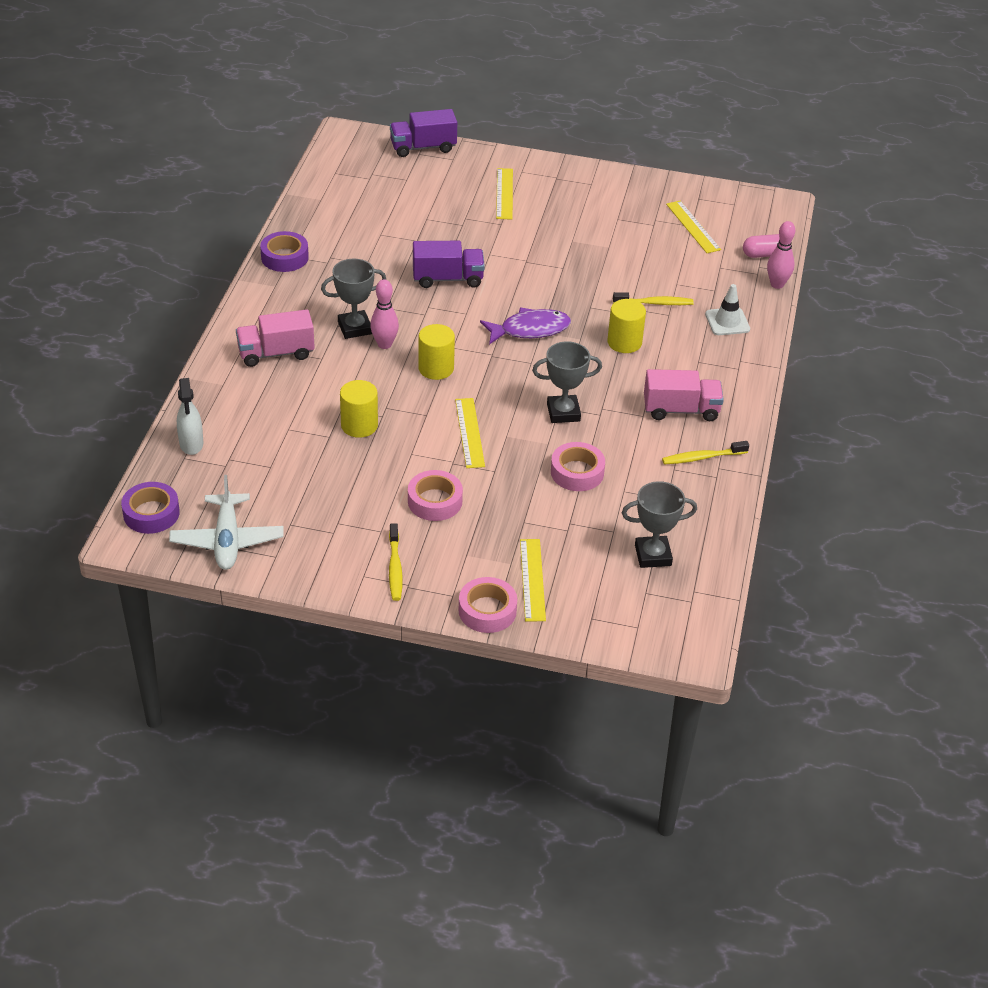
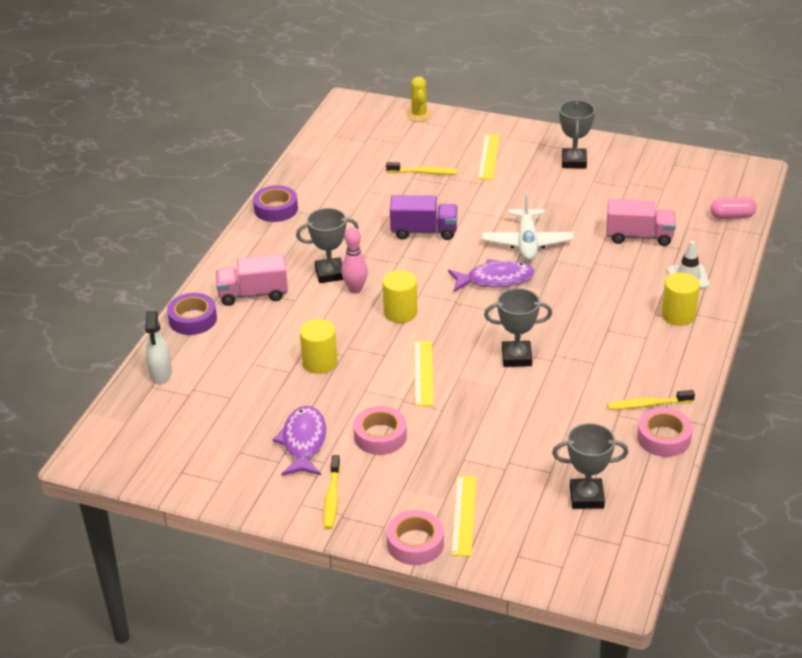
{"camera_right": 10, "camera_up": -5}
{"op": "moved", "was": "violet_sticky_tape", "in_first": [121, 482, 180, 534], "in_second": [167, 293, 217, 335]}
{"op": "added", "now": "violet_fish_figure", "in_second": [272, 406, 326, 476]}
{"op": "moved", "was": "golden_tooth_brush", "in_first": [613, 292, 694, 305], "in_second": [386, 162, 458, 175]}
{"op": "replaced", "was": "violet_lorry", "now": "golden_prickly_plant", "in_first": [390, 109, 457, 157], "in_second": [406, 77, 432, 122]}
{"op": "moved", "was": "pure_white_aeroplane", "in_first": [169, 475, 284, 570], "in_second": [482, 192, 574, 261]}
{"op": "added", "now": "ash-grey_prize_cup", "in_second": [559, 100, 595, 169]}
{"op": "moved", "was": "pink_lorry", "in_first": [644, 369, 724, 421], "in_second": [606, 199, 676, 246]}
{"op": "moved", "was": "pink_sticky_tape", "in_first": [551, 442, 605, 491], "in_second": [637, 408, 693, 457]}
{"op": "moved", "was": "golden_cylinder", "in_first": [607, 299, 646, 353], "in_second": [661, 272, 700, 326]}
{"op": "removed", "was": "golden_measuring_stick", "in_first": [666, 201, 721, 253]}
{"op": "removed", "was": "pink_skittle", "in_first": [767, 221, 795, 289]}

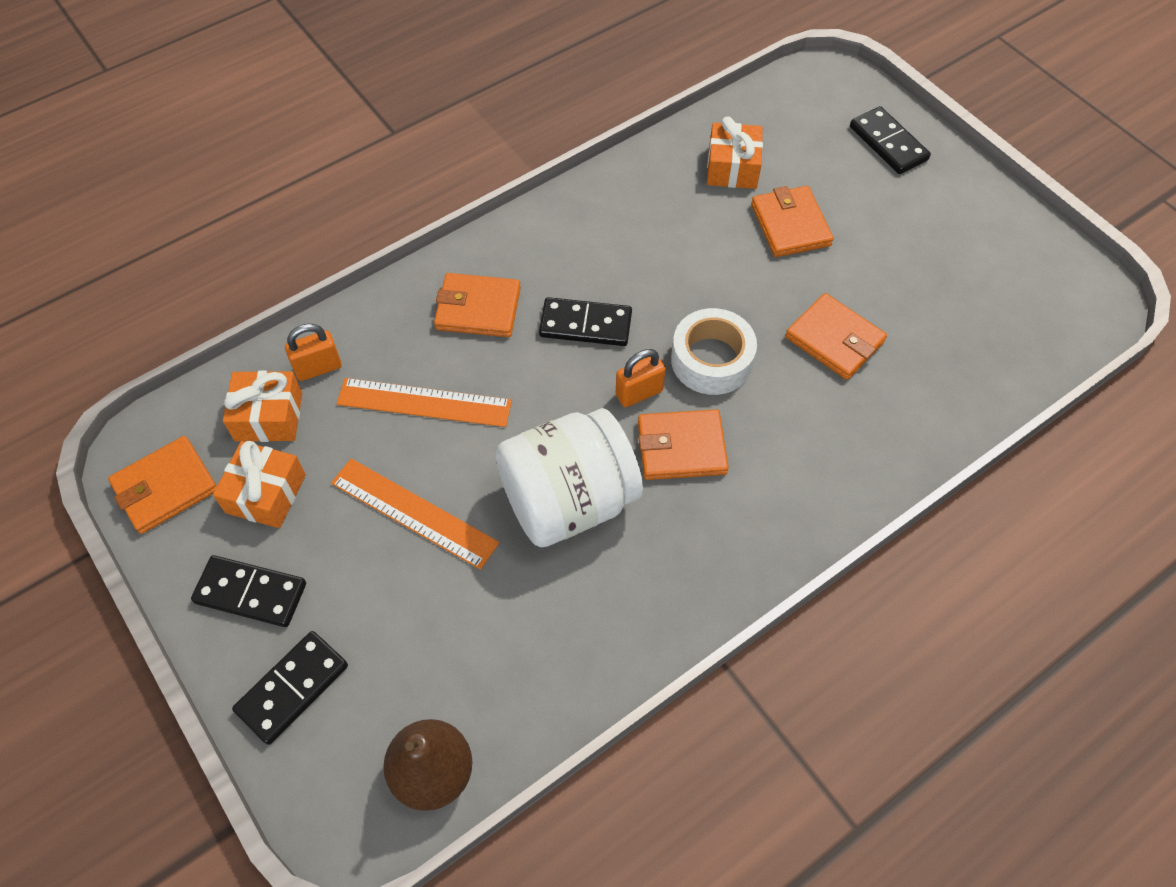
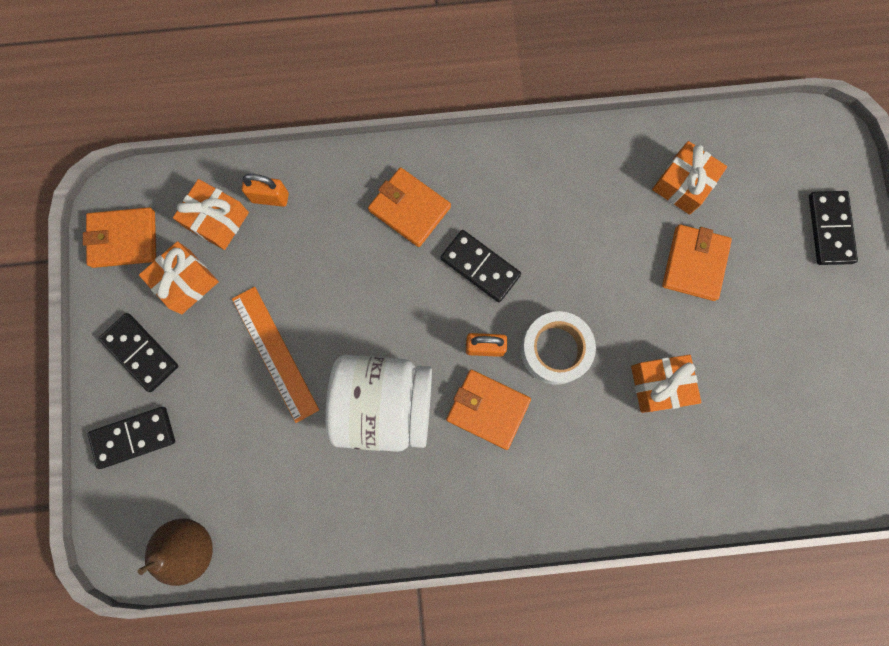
{"camera_right": 30, "camera_up": 20}
{"op": "replaced", "was": "orange-coloured_billfold", "now": "orange-coloured_present", "in_first": [785, 293, 887, 380], "in_second": [631, 355, 701, 413]}
{"op": "removed", "was": "orange-coloured_measuring_stick", "in_first": [337, 378, 512, 427]}

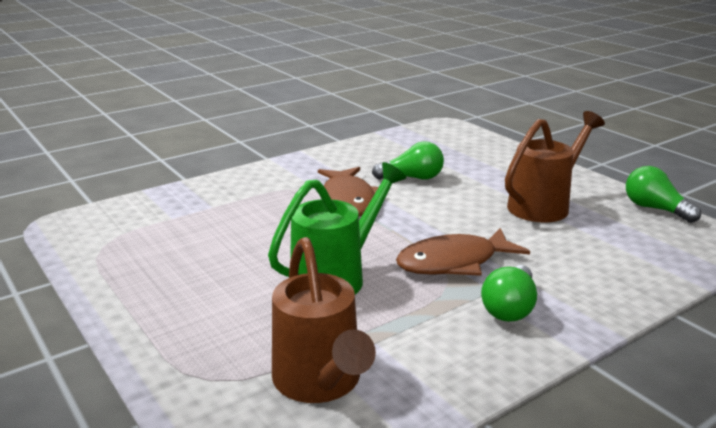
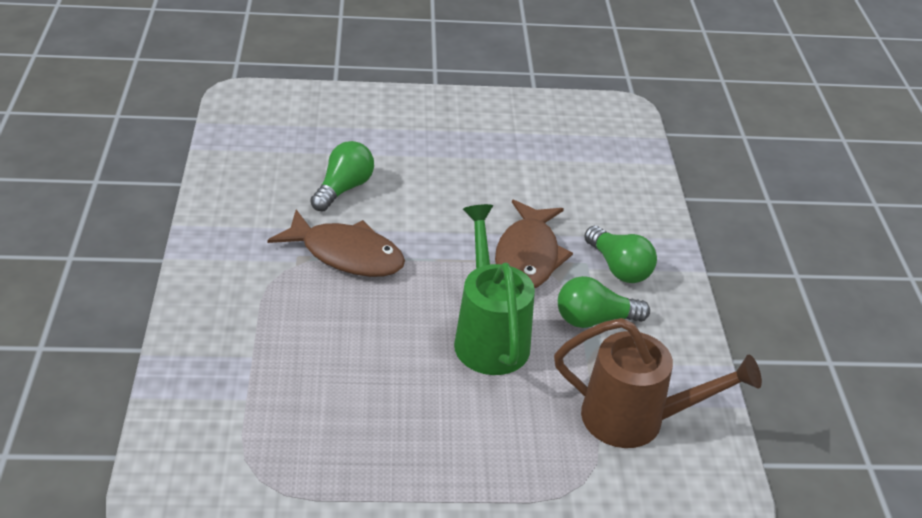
{"camera_right": -60, "camera_up": 15}
{"op": "moved", "was": "leaf-green_bulb", "in_first": [626, 166, 701, 223], "in_second": [558, 276, 650, 328]}
{"op": "removed", "was": "russet_watering_pot", "in_first": [505, 111, 605, 222]}

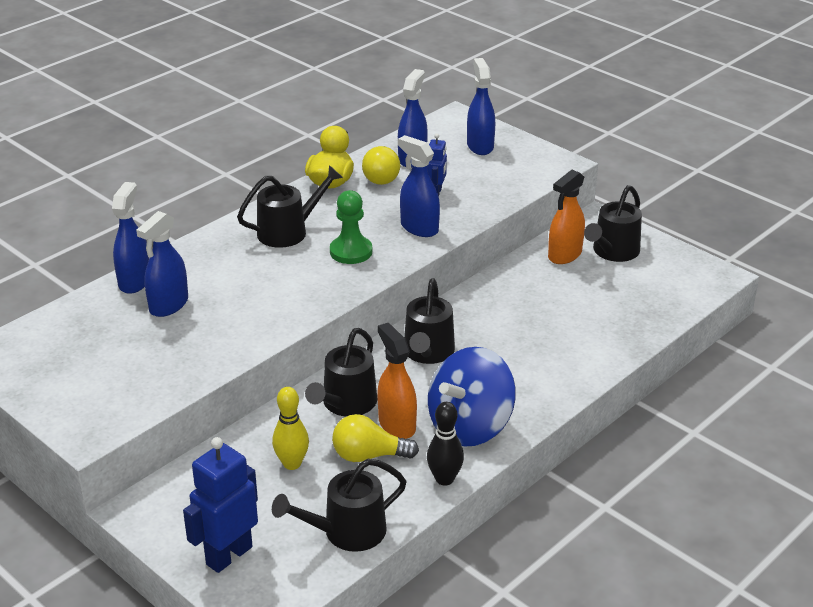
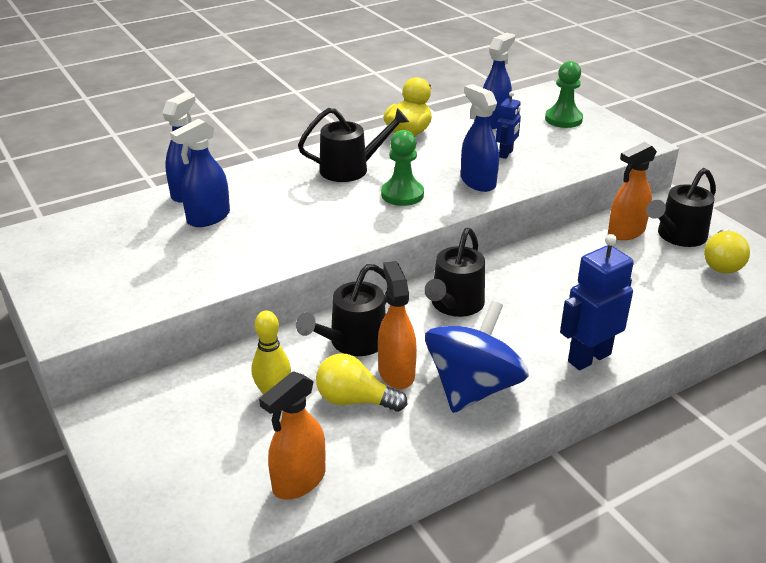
{"camera_right": 15, "camera_up": 0}
{"op": "replaced", "was": "black_watering_pot", "now": "orange-coloured_spray_cleaner", "in_first": [272, 459, 407, 552], "in_second": [259, 371, 326, 499]}
{"op": "turned", "was": "cobalt_toy_top", "in_first": [428, 347, 516, 447], "in_second": [425, 301, 529, 413], "clockwise": 150}
{"op": "replaced", "was": "cobalt_spray_cleaner", "now": "leaf-green_chess_pawn", "in_first": [467, 58, 495, 155], "in_second": [545, 61, 583, 128]}
{"op": "moved", "was": "cobalt_robot", "in_first": [183, 437, 258, 573], "in_second": [560, 234, 634, 370]}
{"op": "moved", "was": "golden_bulb", "in_first": [362, 146, 400, 185], "in_second": [704, 229, 750, 274]}
{"op": "removed", "was": "black_skittle", "in_first": [427, 402, 464, 486]}

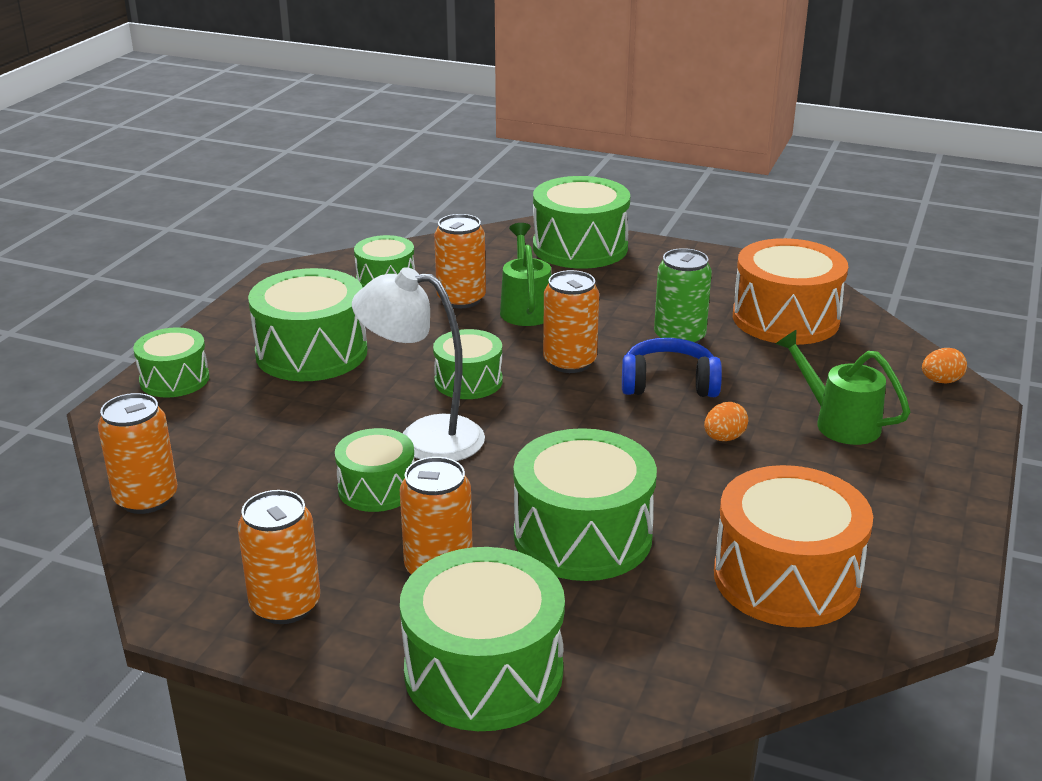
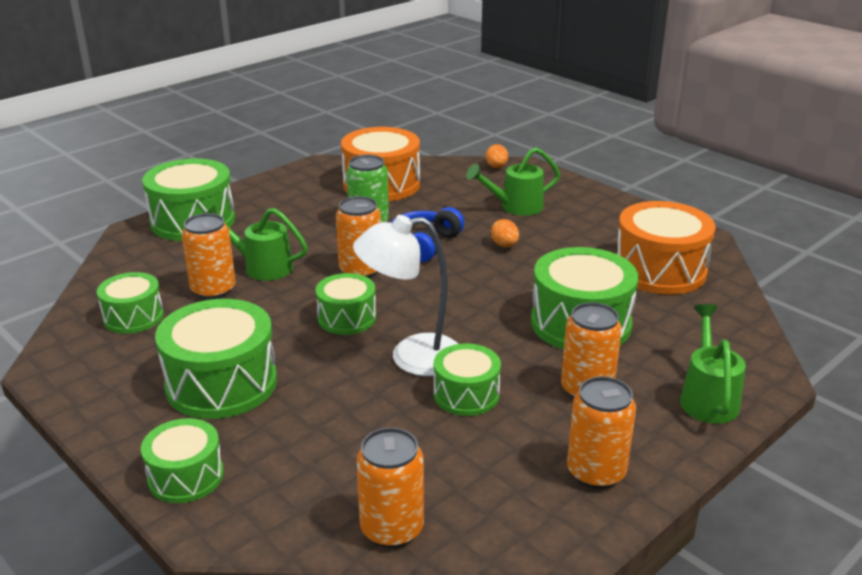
{"camera_right": -65, "camera_up": 0}
{"op": "turned", "was": "pure_white_reading_lamp", "in_first": [352, 267, 485, 461], "in_second": [353, 215, 458, 376], "clockwise": 45}
{"op": "replaced", "was": "leaf-green_snare_drum", "now": "leaf-green_watering_pot", "in_first": [400, 547, 565, 731], "in_second": [680, 304, 746, 424]}

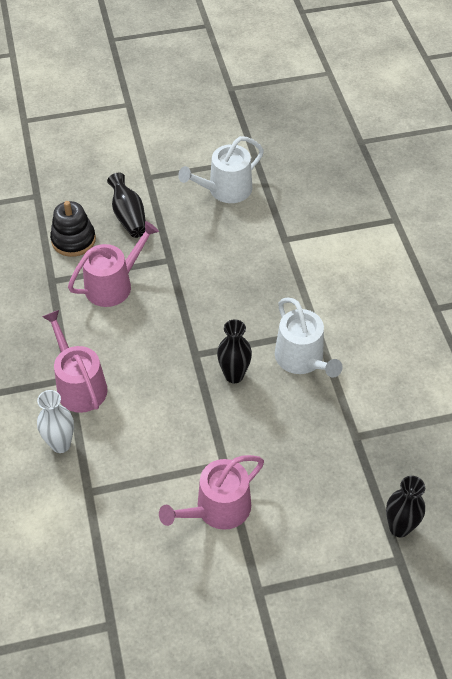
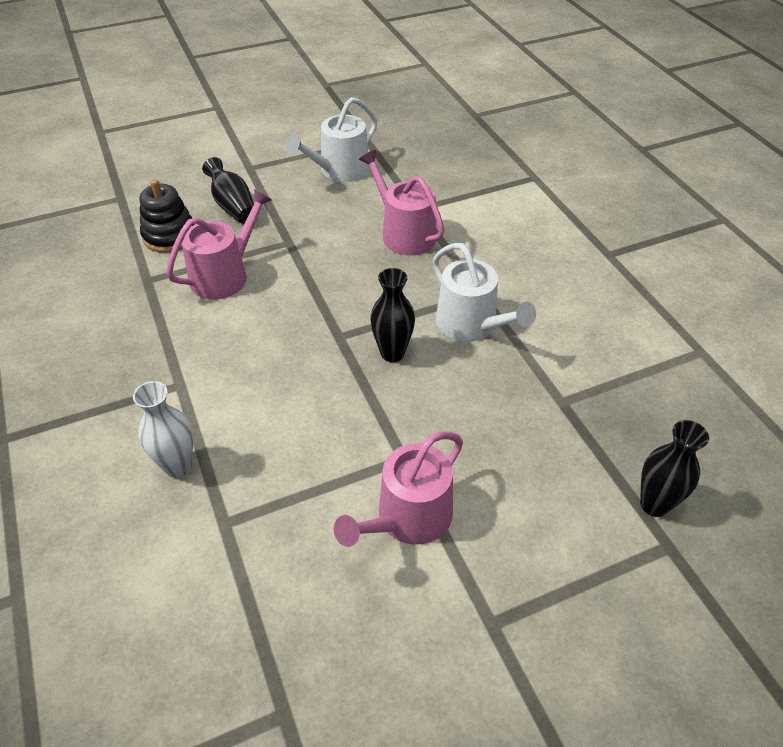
{"camera_right": -10, "camera_up": -5}
{"op": "moved", "was": "pink_watering_pot", "in_first": [42, 310, 108, 413], "in_second": [359, 150, 444, 256]}

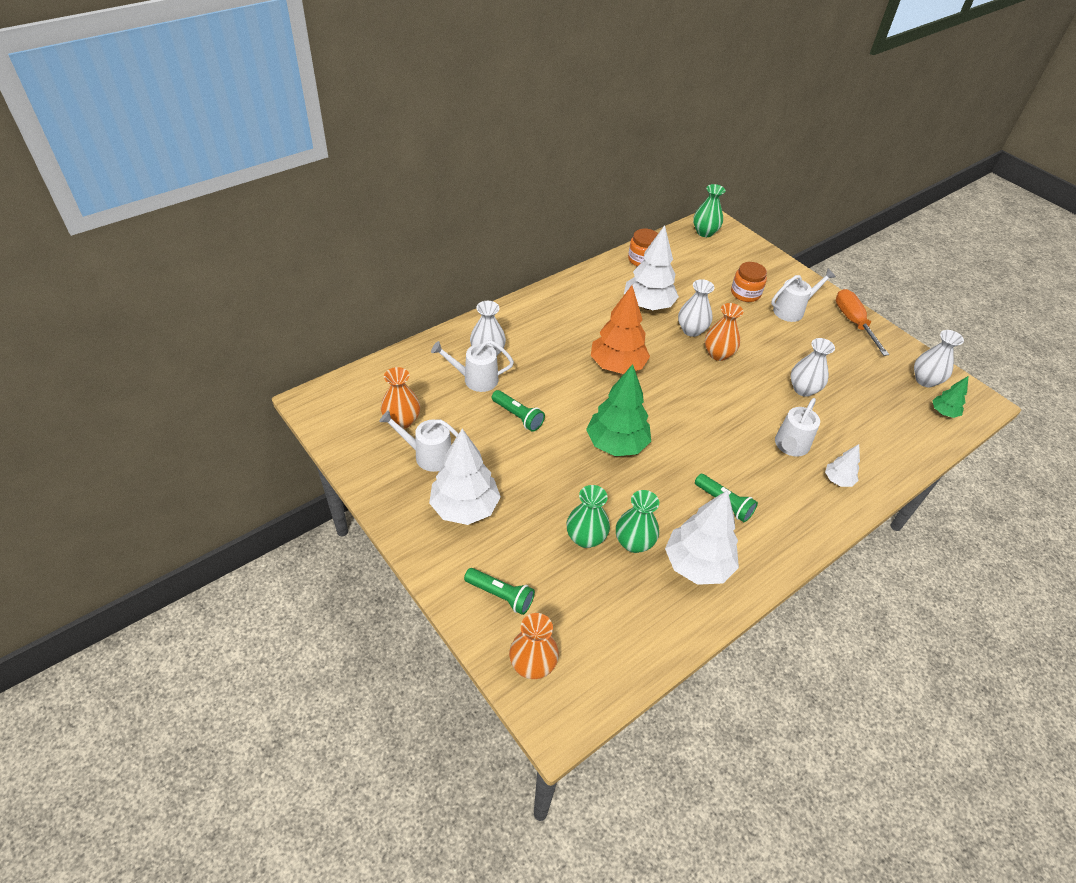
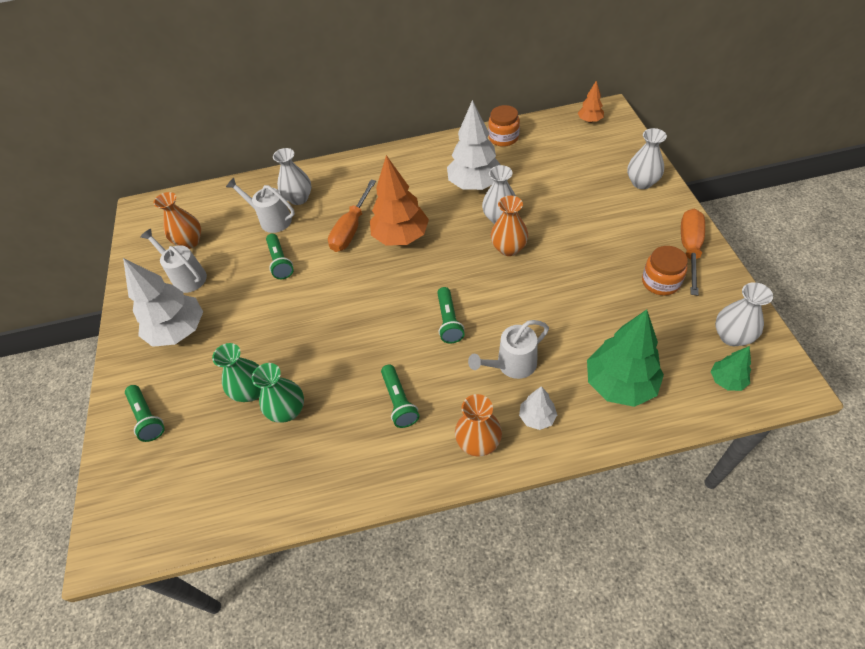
{"camera_right": 35, "camera_up": 5}
{"op": "added", "now": "orange-coloured_hand_screwdriver", "in_second": [328, 180, 376, 252]}
{"op": "added", "now": "leaf-green_flashlight", "in_second": [437, 287, 465, 343]}
{"op": "moved", "was": "orange-coloured_tall_vase", "in_first": [509, 613, 559, 679], "in_second": [455, 394, 502, 457]}
{"op": "replaced", "was": "leaf-green_tall_vase", "now": "orange-coloured_tree", "in_first": [693, 184, 725, 237], "in_second": [578, 80, 604, 123]}
{"op": "moved", "was": "leaf-green_tree", "in_first": [586, 364, 651, 456], "in_second": [587, 310, 664, 407]}
{"op": "moved", "was": "pure_white_tall_vase", "in_first": [790, 338, 835, 397], "in_second": [627, 128, 667, 189]}
{"op": "moved", "was": "orange-coloured_jar", "in_first": [731, 262, 767, 302], "in_second": [642, 246, 688, 295]}
{"op": "removed", "was": "pure_white_tree", "in_first": [665, 490, 739, 585]}
{"op": "removed", "was": "pure_white_watering_pot", "in_first": [771, 269, 836, 322]}

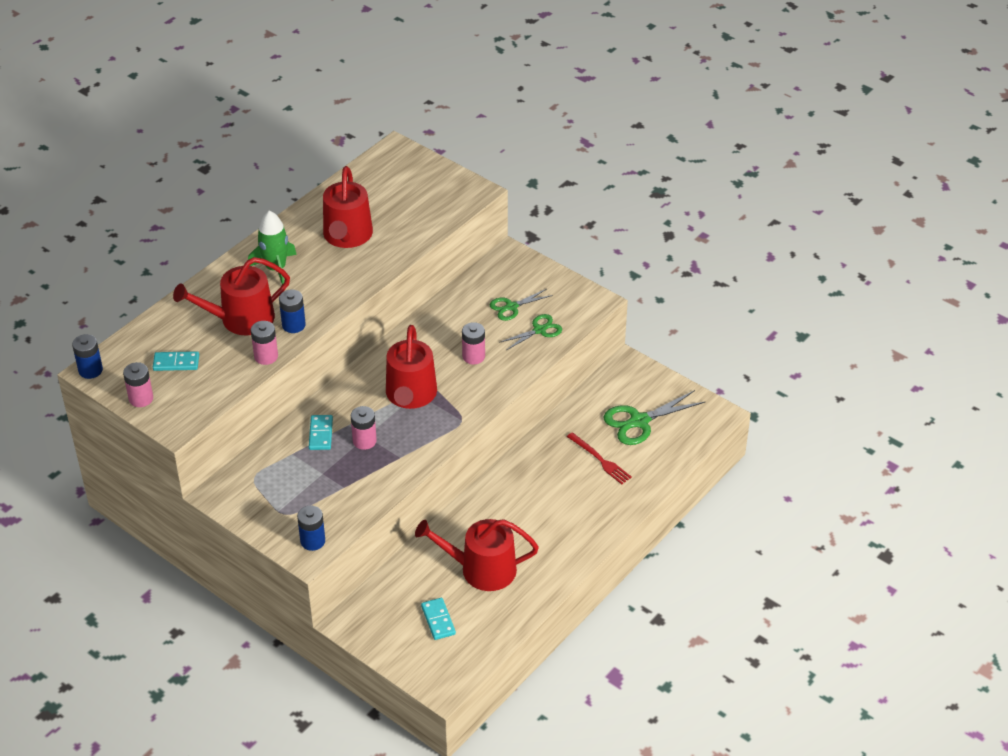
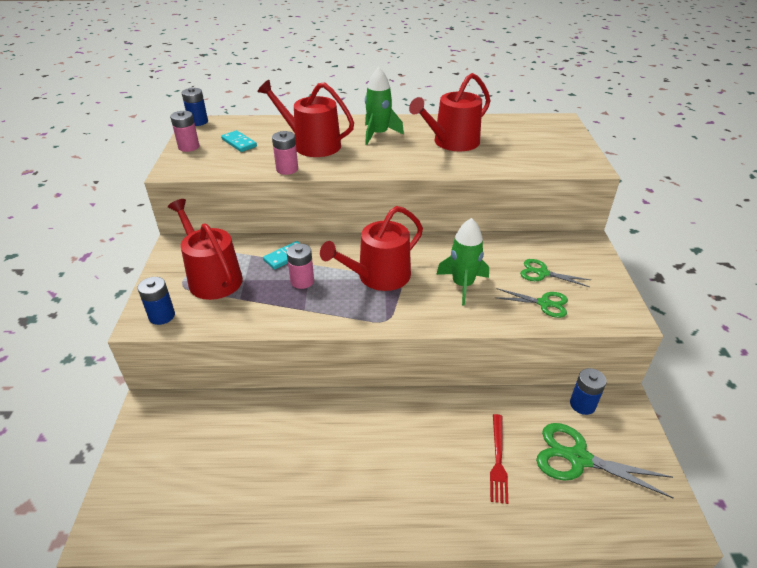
{"camera_right": 50, "camera_up": -5}
{"op": "moved", "was": "scarlet_watering_pot", "in_first": [415, 519, 539, 591], "in_second": [168, 199, 243, 300]}
{"op": "replaced", "was": "pink_power_cell", "now": "leaf-green_rocket", "in_first": [462, 322, 485, 365], "in_second": [436, 218, 489, 306]}
{"op": "moved", "was": "cobalt_power_cell", "in_first": [279, 290, 306, 333], "in_second": [570, 368, 607, 415]}
{"op": "removed", "was": "aqua_domino_tile", "in_first": [421, 598, 456, 640]}

